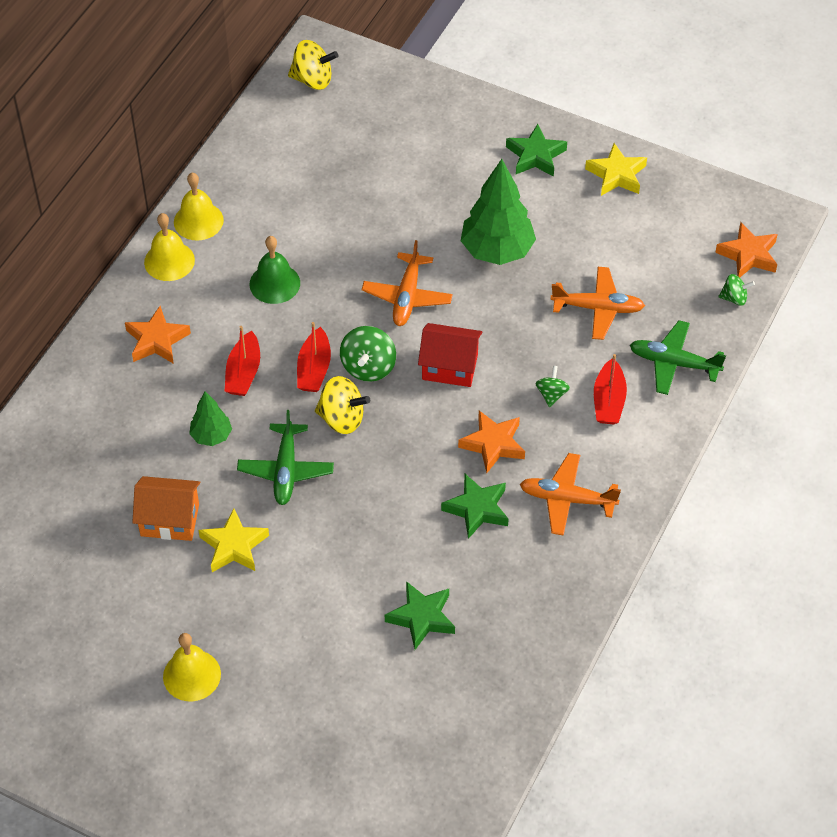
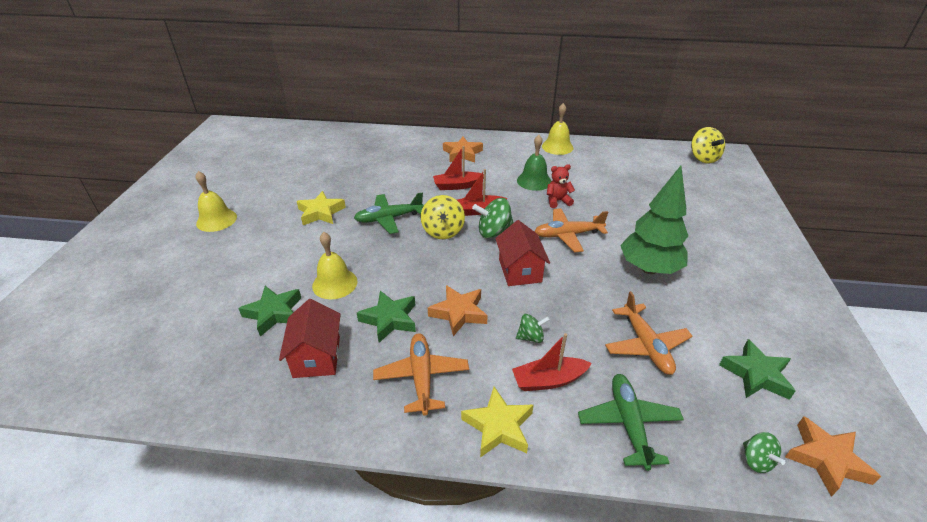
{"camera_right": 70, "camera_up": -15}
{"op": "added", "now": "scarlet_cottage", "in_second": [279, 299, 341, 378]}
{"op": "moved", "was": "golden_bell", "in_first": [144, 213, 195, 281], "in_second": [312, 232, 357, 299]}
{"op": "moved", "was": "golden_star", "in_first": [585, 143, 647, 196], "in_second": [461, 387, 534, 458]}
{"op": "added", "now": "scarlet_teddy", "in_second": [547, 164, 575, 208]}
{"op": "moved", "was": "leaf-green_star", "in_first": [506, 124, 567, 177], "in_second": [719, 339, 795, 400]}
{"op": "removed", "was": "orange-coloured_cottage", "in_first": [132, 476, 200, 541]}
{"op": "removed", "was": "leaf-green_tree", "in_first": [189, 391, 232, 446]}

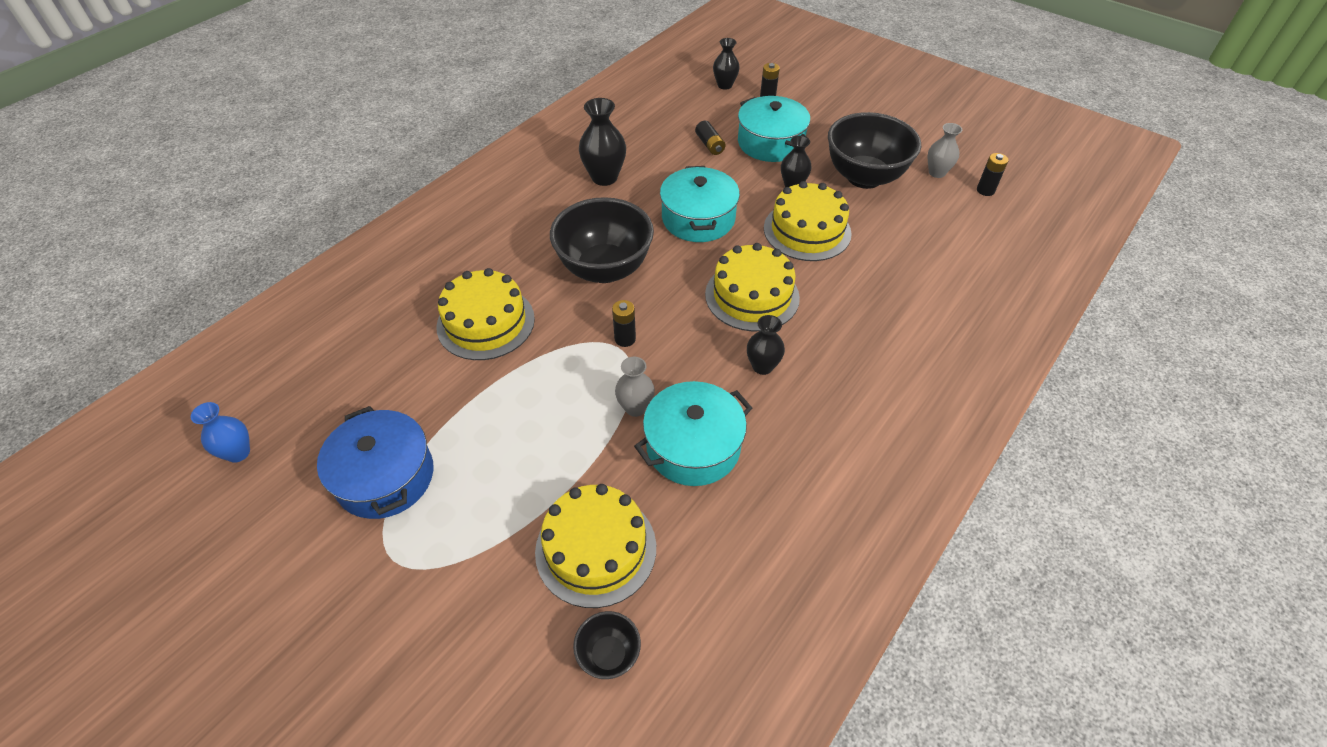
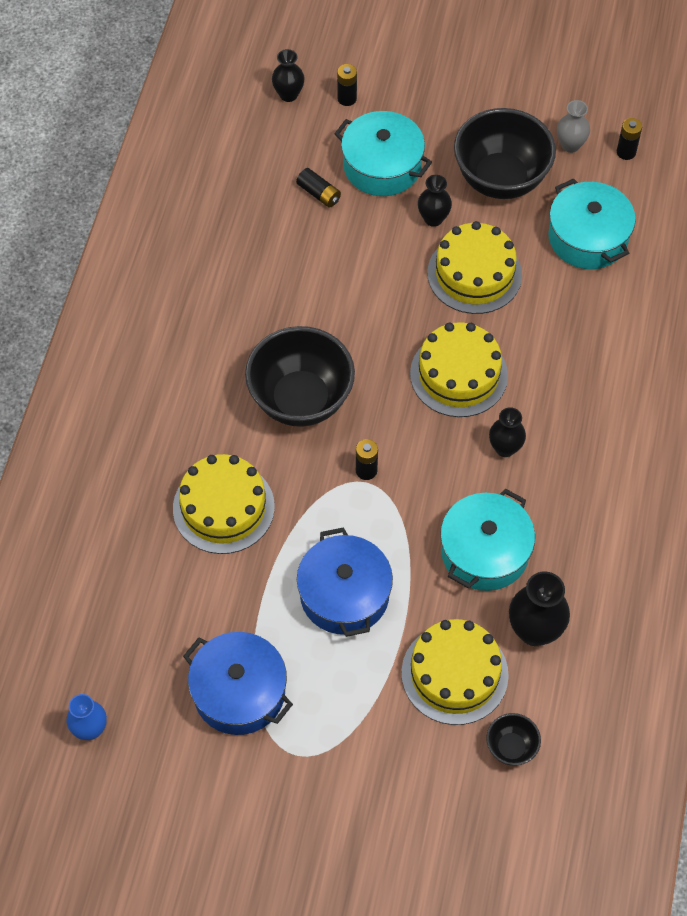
{"camera_right": -25, "camera_up": 10}
{"op": "added", "now": "cobalt_cooking_pot", "in_second": [297, 527, 393, 637]}
{"op": "moved", "was": "black_tall_vase", "in_first": [579, 98, 626, 186], "in_second": [509, 571, 570, 646]}
{"op": "moved", "was": "aqua_cooking_pot", "in_first": [660, 166, 740, 242], "in_second": [548, 178, 636, 269]}
{"op": "removed", "was": "ash-grey_tall_vase", "in_first": [615, 357, 655, 417]}

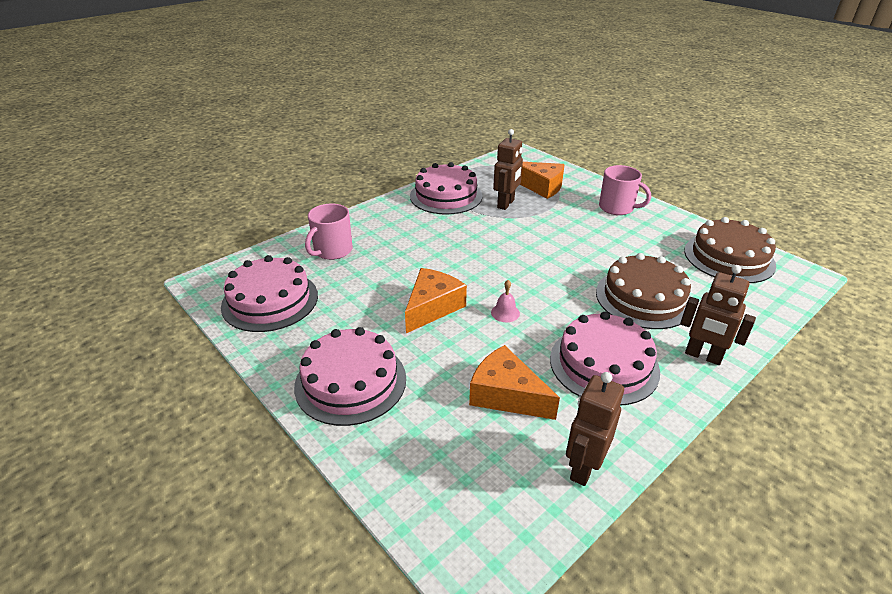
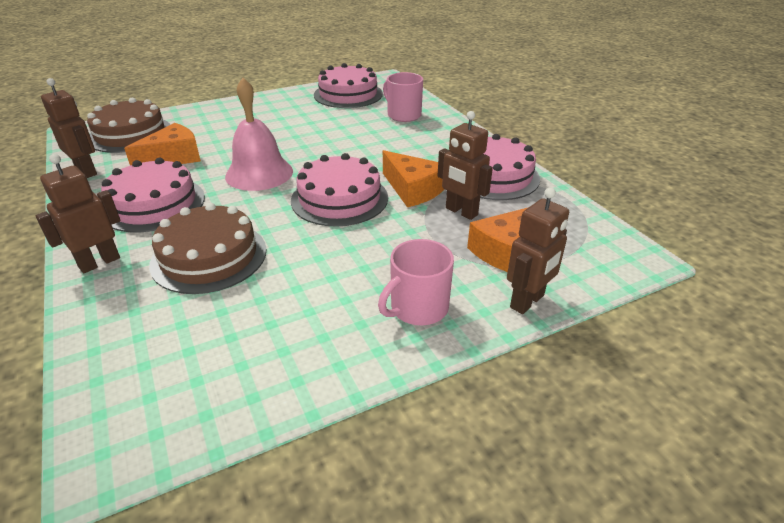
{"camera_right": 105, "camera_up": 0}
{"op": "moved", "was": "russet_gateau", "in_first": [684, 217, 776, 283], "in_second": [87, 98, 171, 153]}
{"op": "resized", "was": "pink_bell", "in_first": [491, 280, 520, 322], "in_second": [225, 78, 293, 191], "ratio": 2.5}
{"op": "moved", "was": "pink_gateau", "in_first": [294, 327, 406, 426], "in_second": [291, 153, 388, 227]}
{"op": "moved", "was": "orange-coloured_cheese_wedge", "in_first": [405, 268, 467, 333], "in_second": [383, 150, 444, 207]}
{"op": "added", "now": "russet_robot", "in_second": [507, 187, 569, 314]}

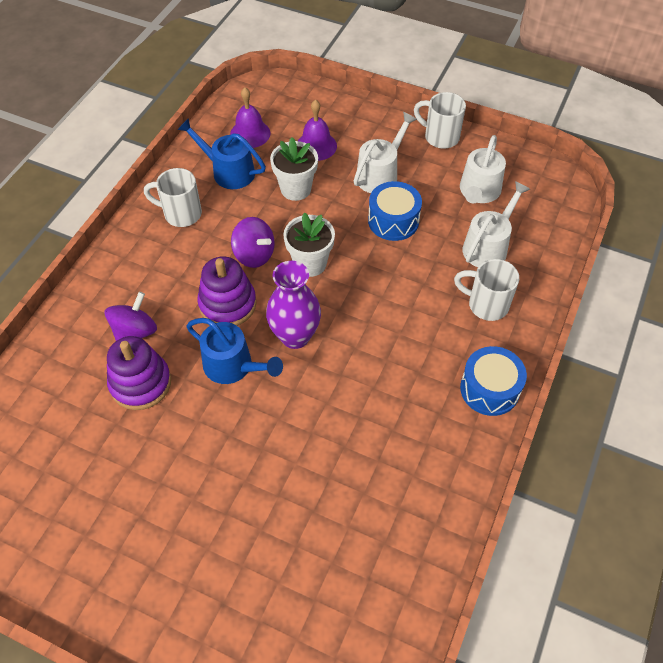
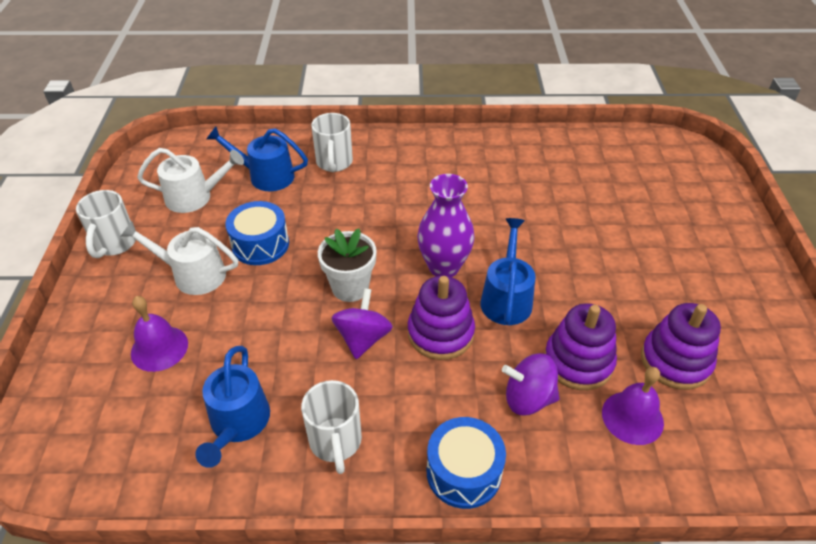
{"camera_right": -115, "camera_up": -10}
{"op": "recoloured", "was": "pure_white_watering_pot", "now": "cobalt_watering_pot", "in_first": [463, 181, 530, 267], "in_second": [206, 126, 308, 191]}
{"op": "moved", "was": "cobalt_snare_drum", "in_first": [460, 346, 527, 416], "in_second": [427, 417, 506, 509]}
{"op": "moved", "was": "violet_bell", "in_first": [230, 87, 270, 148], "in_second": [602, 367, 664, 445]}
{"op": "added", "now": "violet_stacking_rings", "in_second": [641, 303, 721, 390]}
{"op": "removed", "was": "pure_white_flower_pot", "in_first": [270, 137, 318, 201]}

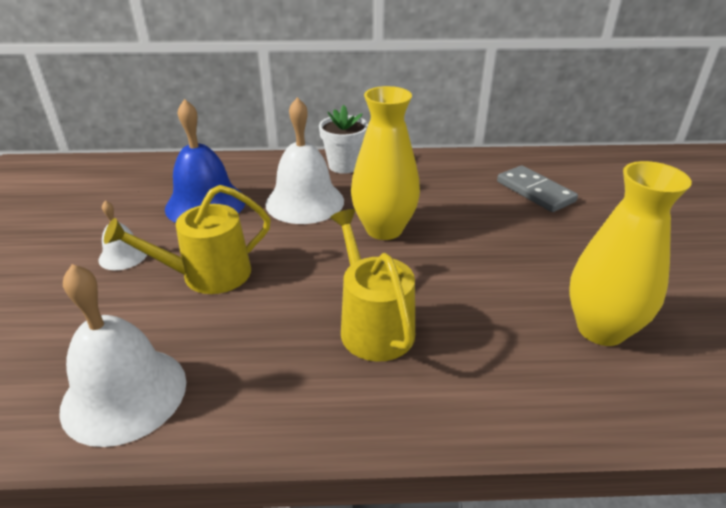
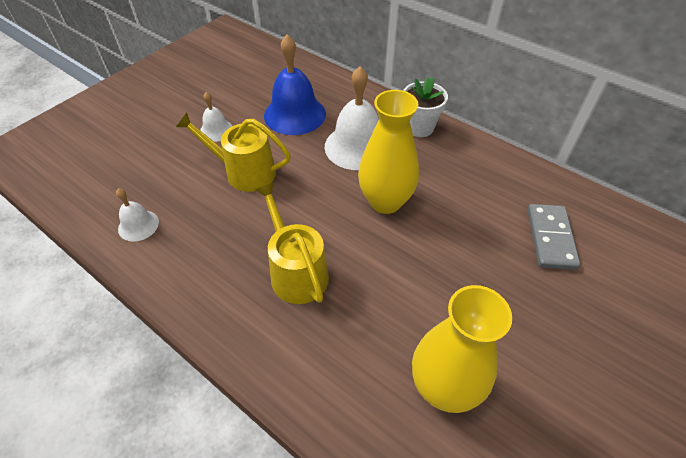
{"camera_right": 40, "camera_up": 15}
{"op": "resized", "was": "pure_white_bell", "in_first": [59, 264, 186, 447], "in_second": [116, 188, 159, 242], "ratio": 0.52}
{"op": "turned", "was": "golden_watering_pot", "in_first": [330, 209, 415, 362], "in_second": [255, 182, 329, 304], "clockwise": -45}

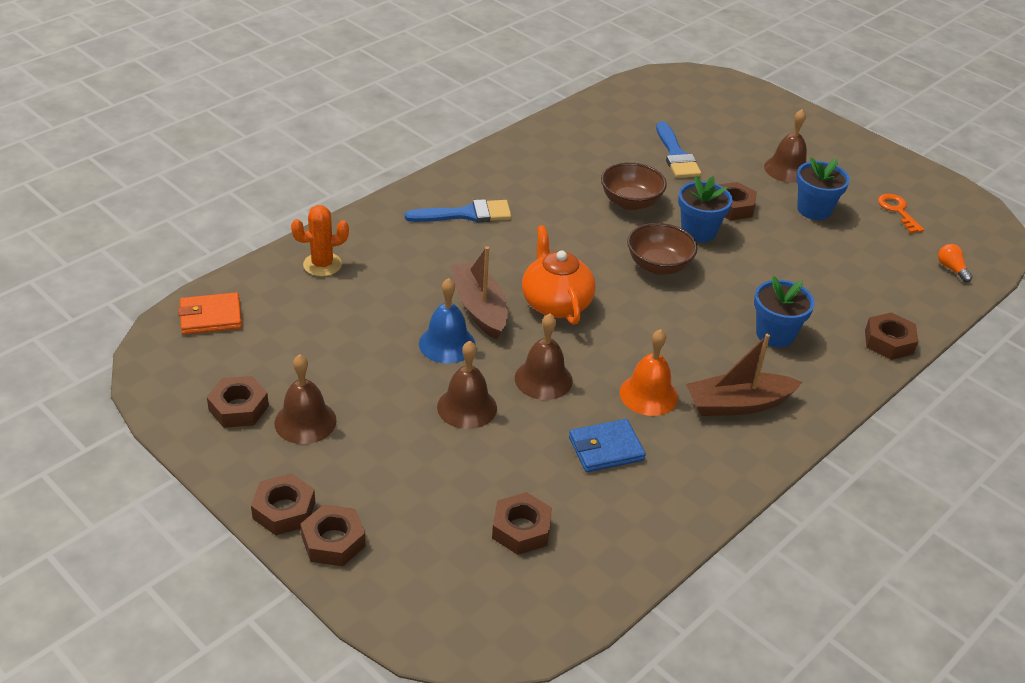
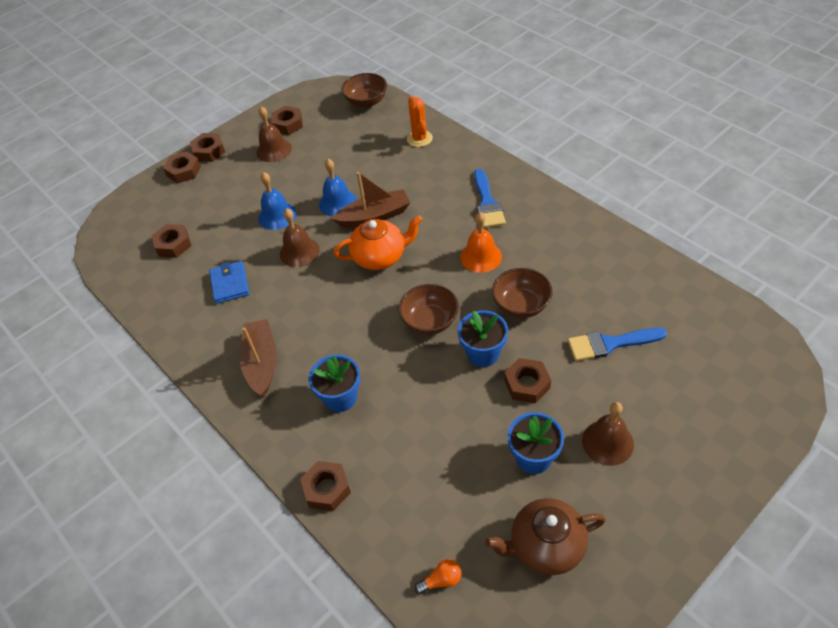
{"camera_right": 100, "camera_up": 10}
{"op": "recoloured", "was": "russet_bell", "now": "cobalt_bell", "in_first": [437, 341, 497, 429], "in_second": [258, 172, 296, 230]}
{"op": "replaced", "was": "orange-coloured_billfold", "now": "russet_deep_dish", "in_first": [178, 292, 242, 335], "in_second": [341, 73, 387, 108]}
{"op": "moved", "was": "orange-coloured_bell", "in_first": [620, 329, 678, 416], "in_second": [460, 212, 502, 273]}
{"op": "replaced", "was": "orange-coloured_key", "now": "russet_teapot", "in_first": [878, 194, 924, 233], "in_second": [485, 498, 606, 575]}

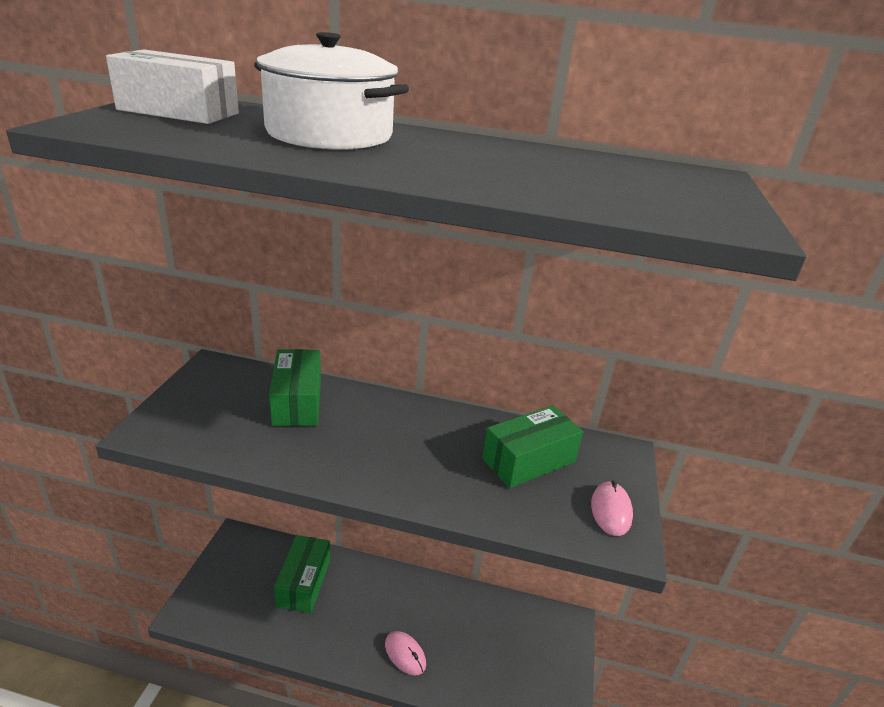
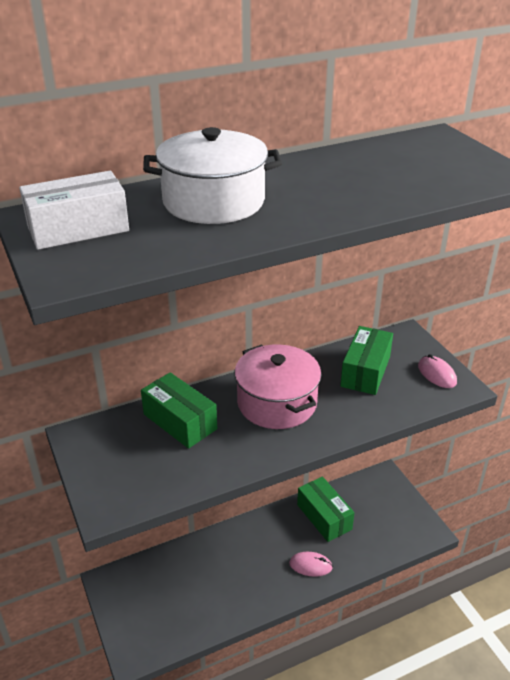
{"camera_right": -35, "camera_up": 5}
{"op": "added", "now": "pink_cooking_pot", "in_second": [234, 344, 321, 429]}
{"op": "moved", "was": "leaf-green_parcel", "in_first": [274, 535, 330, 613], "in_second": [297, 476, 355, 542]}

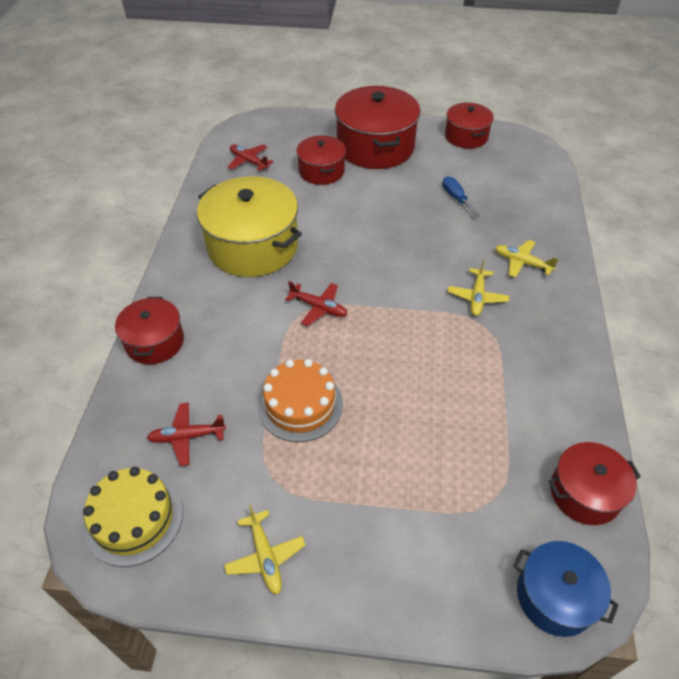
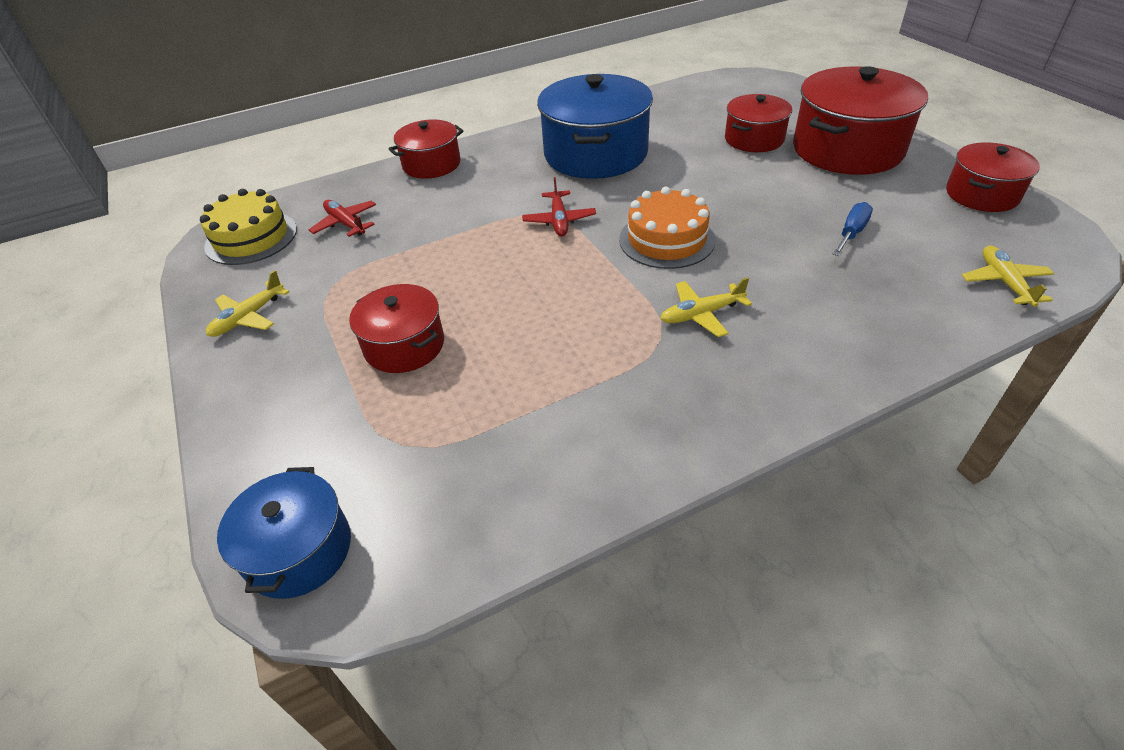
{"camera_right": 60, "camera_up": -5}
{"op": "moved", "was": "scarlet_cooking_pot", "in_first": [549, 442, 641, 525], "in_second": [349, 284, 444, 373]}
{"op": "recoloured", "was": "golden_cooking_pot", "now": "cobalt_cooking_pot", "in_first": [197, 176, 302, 277], "in_second": [537, 74, 653, 179]}
{"op": "moved", "was": "orange-coloured_gateau", "in_first": [257, 359, 343, 442], "in_second": [619, 187, 715, 269]}
{"op": "moved", "was": "golden_aeroplane", "in_first": [495, 240, 559, 278], "in_second": [962, 246, 1054, 307]}
{"op": "removed", "was": "scarlet_aeroplane", "in_first": [228, 144, 274, 171]}

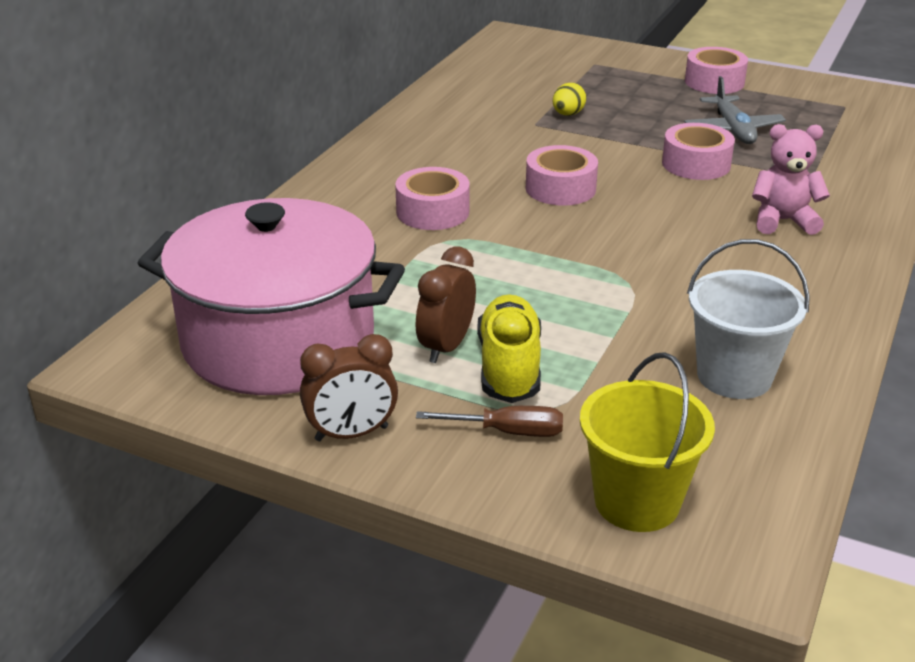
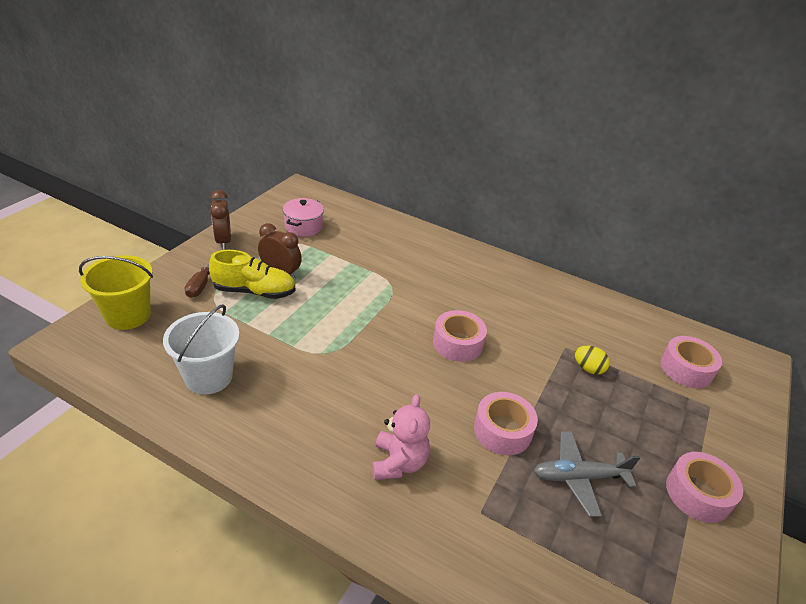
{"camera_right": 90, "camera_up": 5}
{"op": "resized", "was": "pink_cooking_pot", "in_first": [138, 198, 405, 395], "in_second": [283, 198, 324, 237], "ratio": 0.42}
{"op": "moved", "was": "pink_sticky_tape", "in_first": [395, 167, 470, 230], "in_second": [660, 336, 722, 388]}

